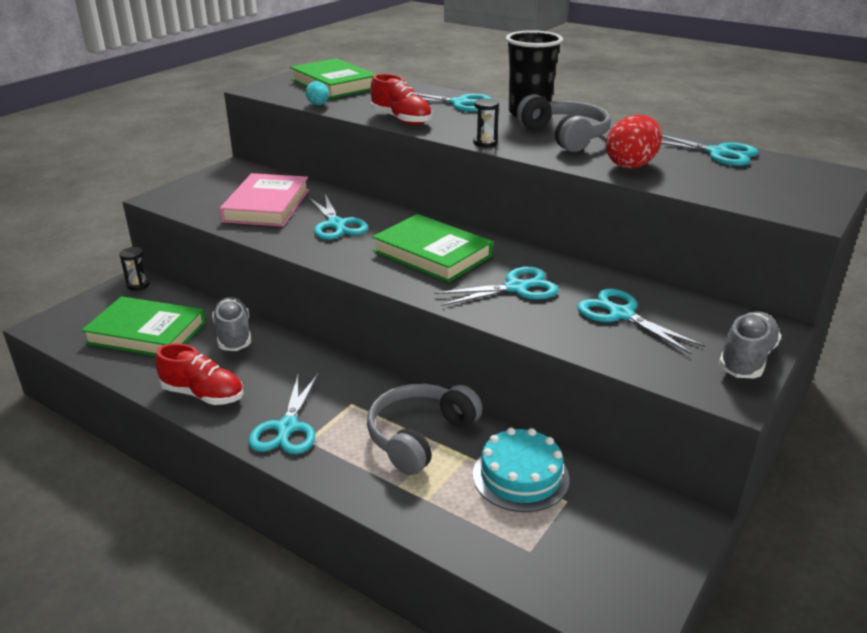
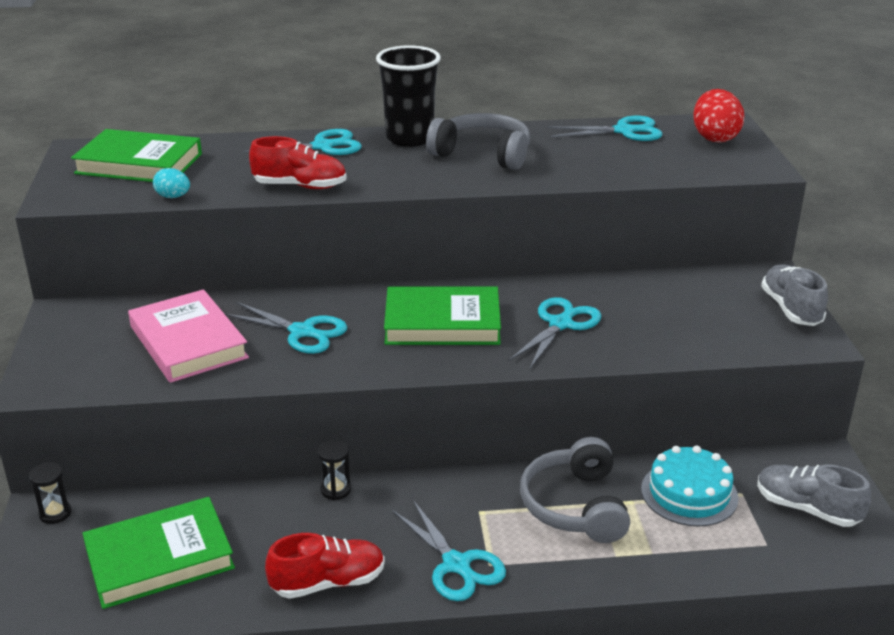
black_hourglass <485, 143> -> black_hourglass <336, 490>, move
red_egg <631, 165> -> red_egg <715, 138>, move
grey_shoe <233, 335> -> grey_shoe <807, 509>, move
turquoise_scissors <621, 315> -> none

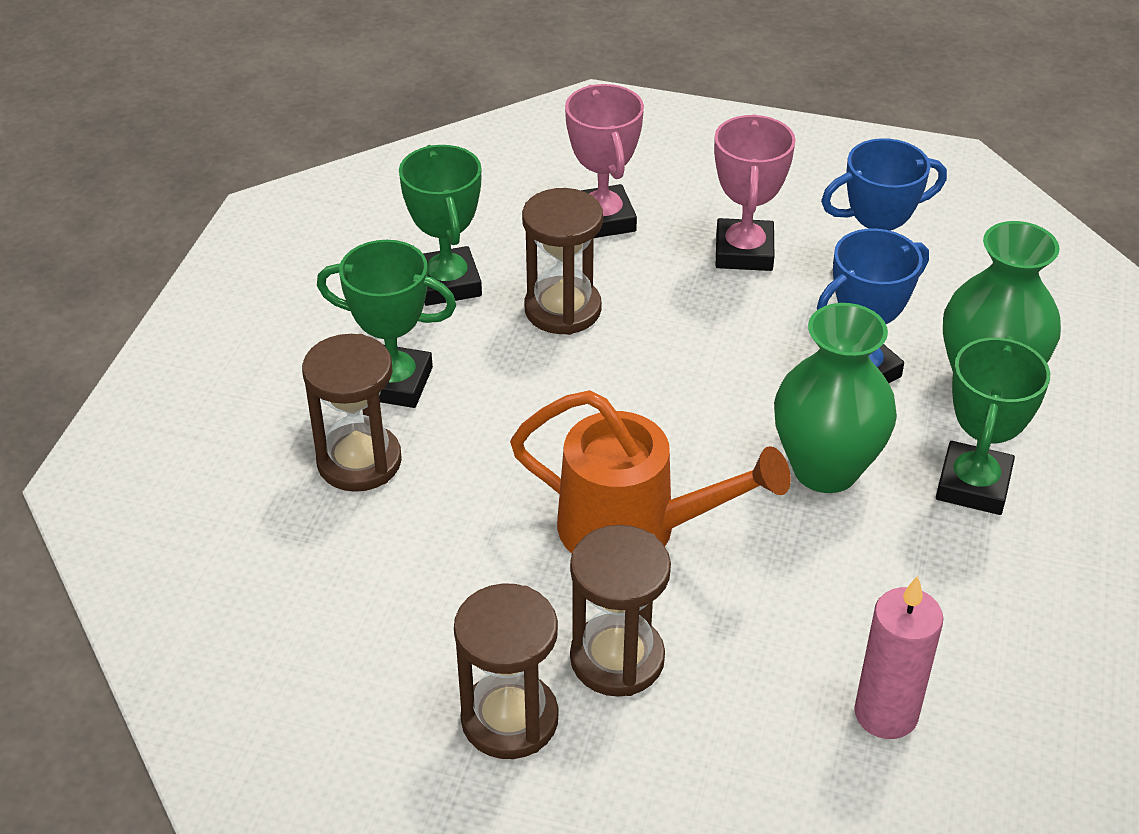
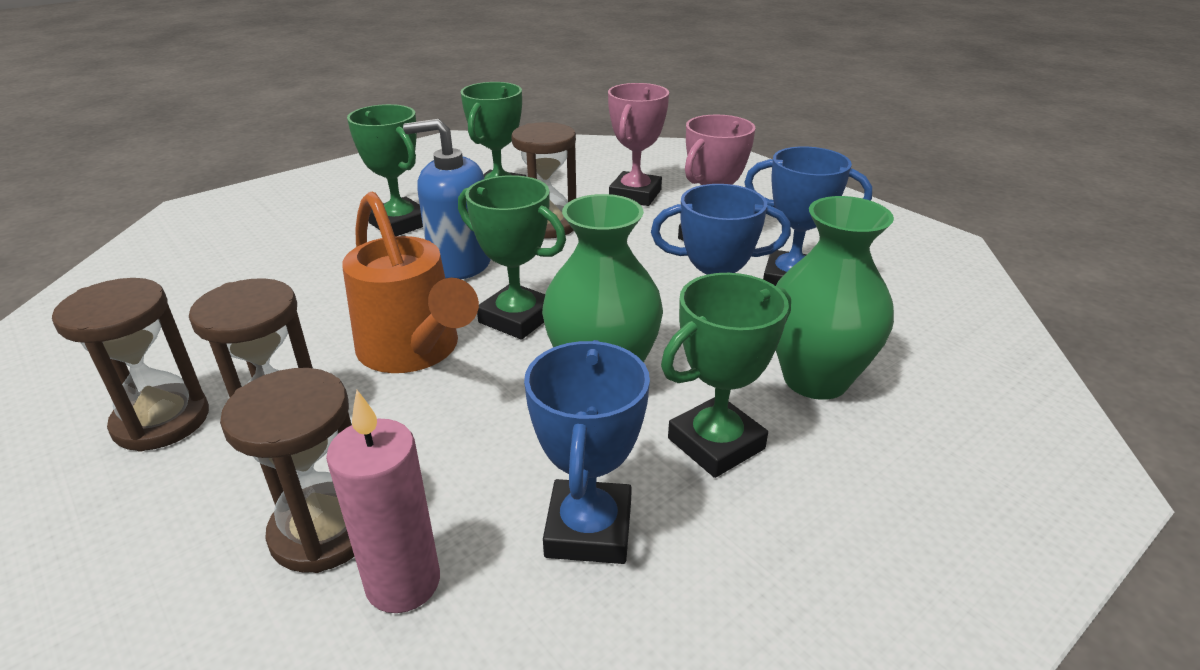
brown_hourglass <359, 461> -> brown_hourglass <324, 530>, move
none -> blue_soap_dispenser <460, 263>
none -> green_trophy <517, 318>
none -> blue_trophy <589, 529>

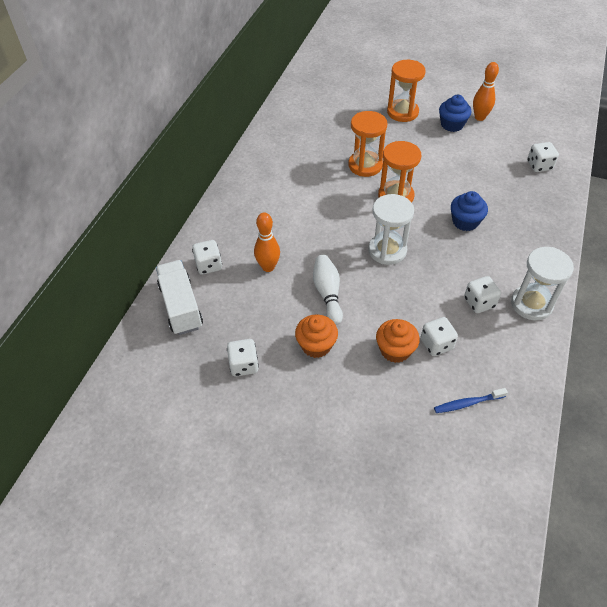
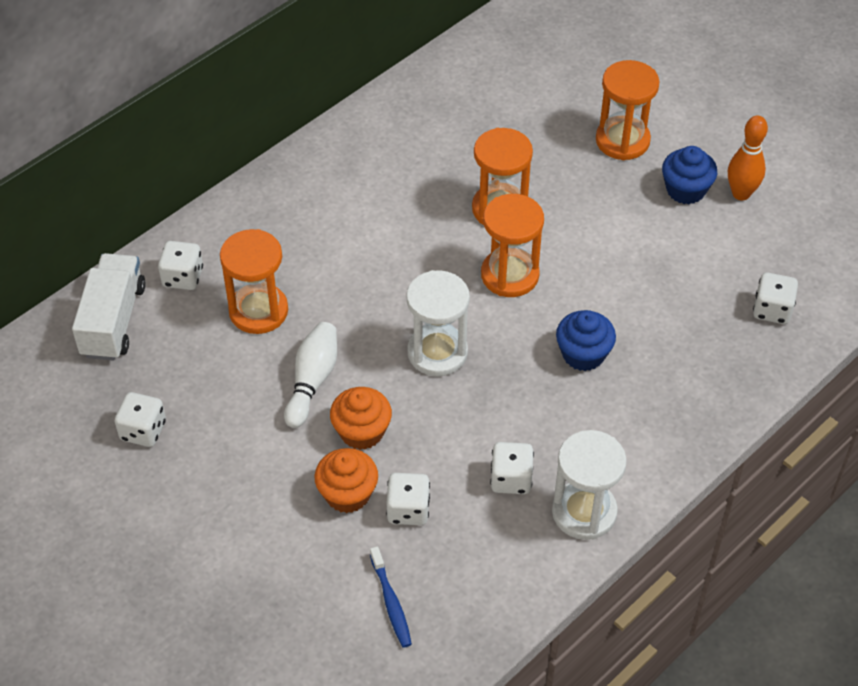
orange_bowling_pin <268, 267> -> orange_hourglass <258, 311>
orange_cupcake <316, 345> -> orange_cupcake <361, 432>, move
blue_toothbrush <467, 403> -> blue_toothbrush <391, 602>, 120 degrees counterclockwise

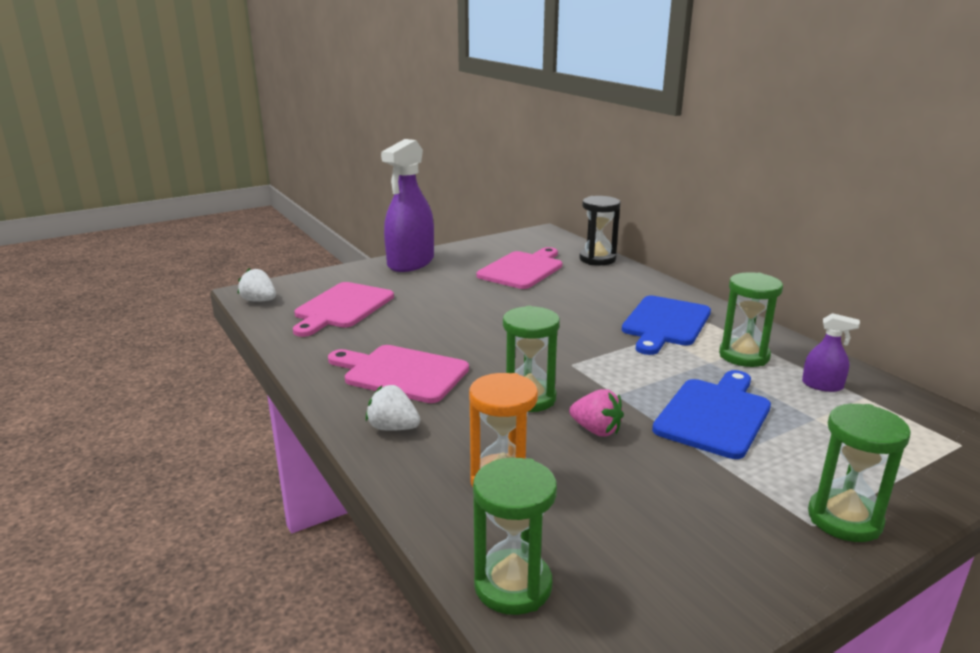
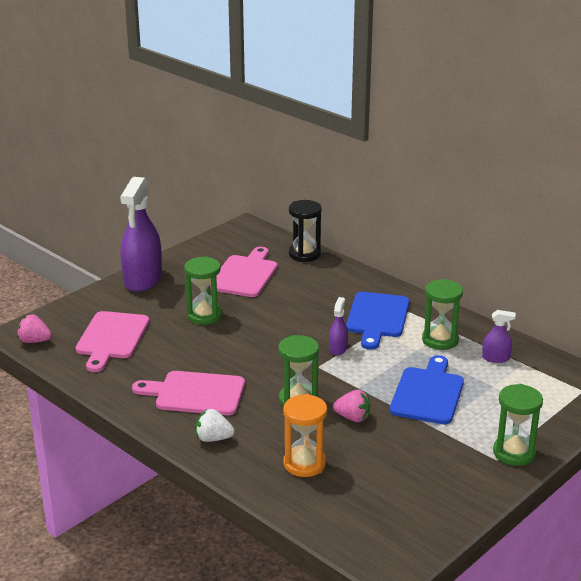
white_strawberry <259, 301> -> pink_strawberry <34, 341>
green_hourglass <513, 585> -> green_hourglass <204, 316>, move
none -> purple_spray_bottle <338, 349>

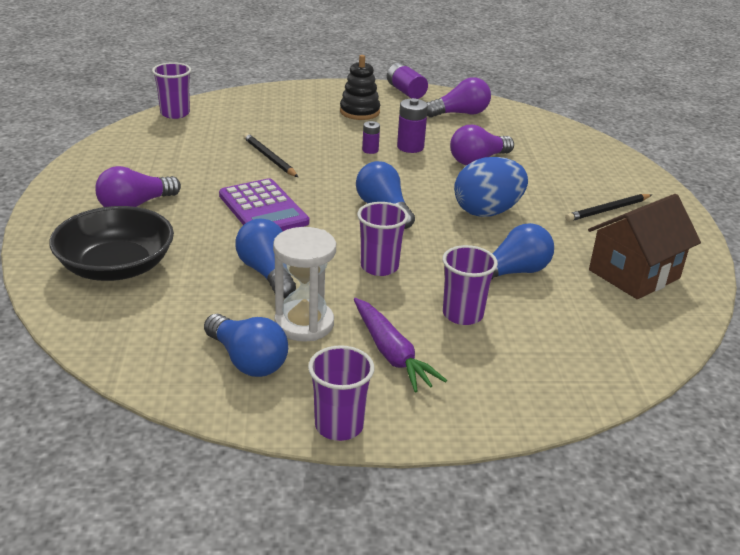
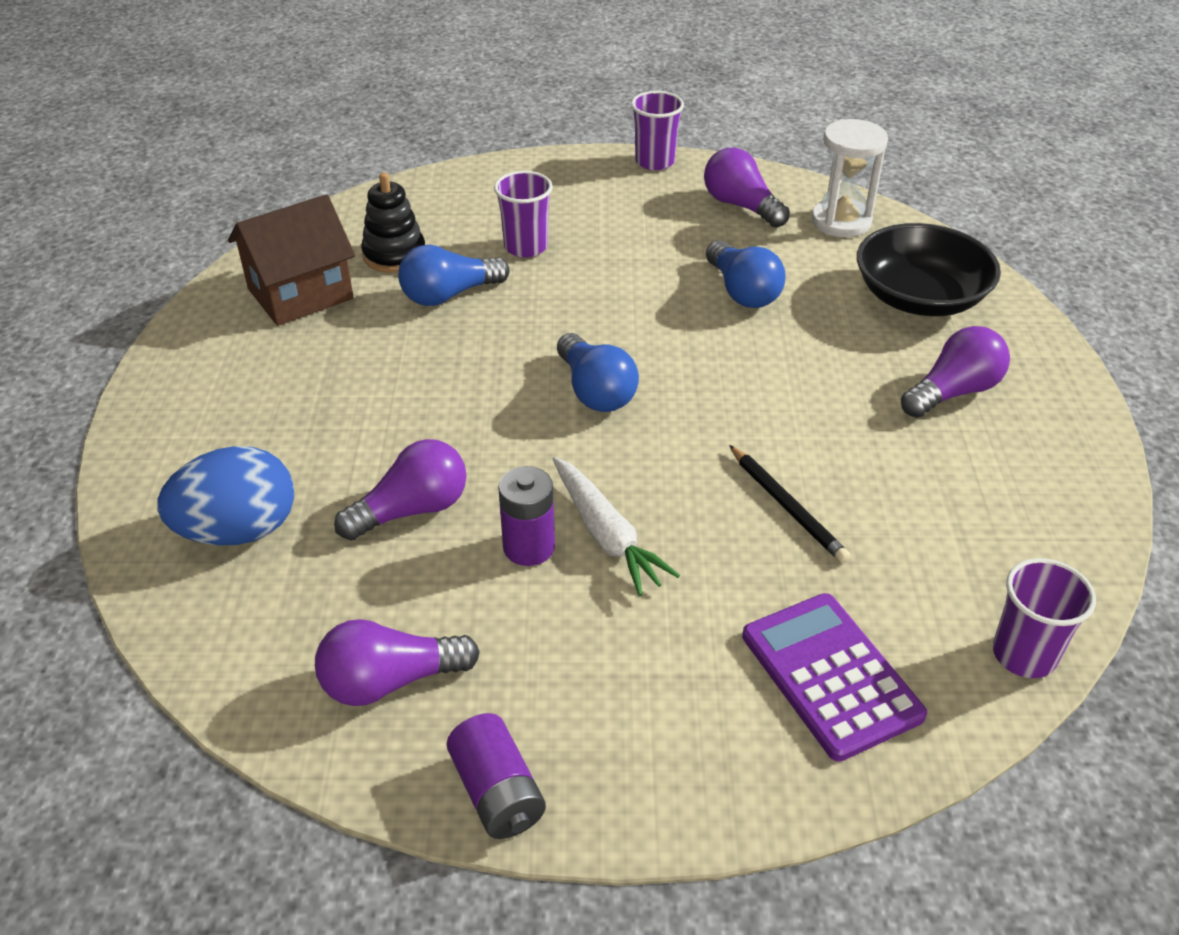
blue_egg <487, 211> -> blue_egg <239, 531>, move
black_stacking_toy <359, 112> -> black_stacking_toy <394, 255>, move
purple_battery <370, 150> -> white_carrot <606, 535>
blue_light_bulb <247, 360> -> purple_light_bulb <741, 206>
purple_calculator <263, 209> -> purple_calculator <831, 675>, move
white_hourglass <304, 324> -> white_hourglass <841, 221>, move
purple_carrot <391, 353> -> none
purple_cup <379, 267> -> none
black_pencil <608, 210> -> none

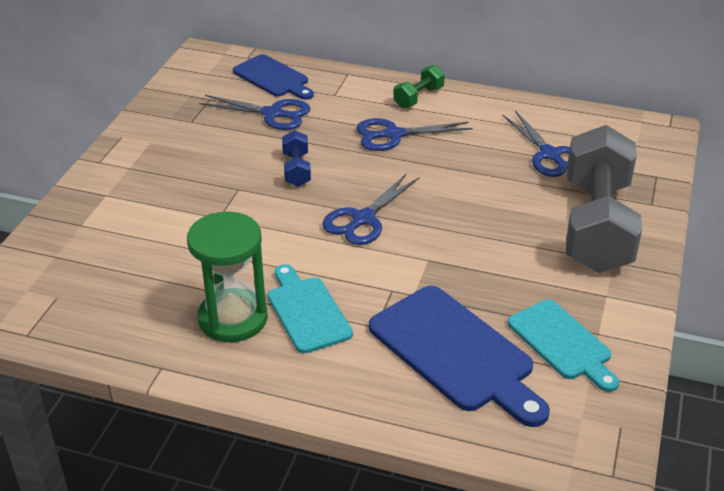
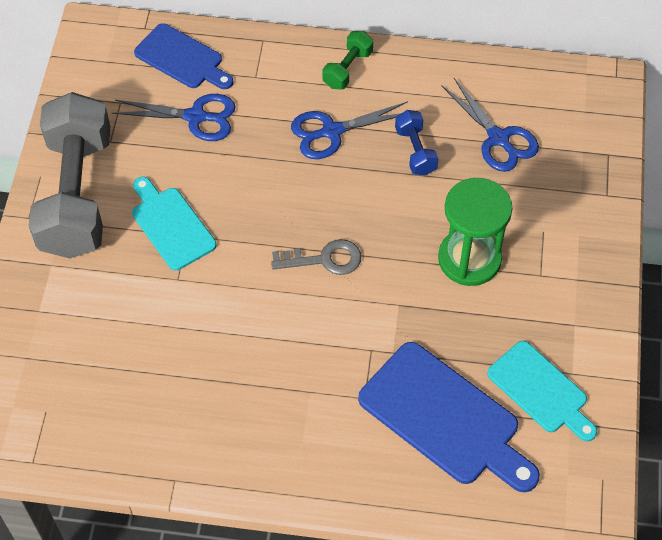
grey_dumbbell <596, 226> -> grey_dumbbell <76, 195>, move
turquoise_cutting_board <307, 311> -> turquoise_cutting_board <171, 225>, move
blue_scissors <363, 219> -> grey_key <324, 259>
blue_dumbbell <296, 170> -> blue_dumbbell <415, 151>, move
green_hourglass <233, 318> -> green_hourglass <469, 259>, move

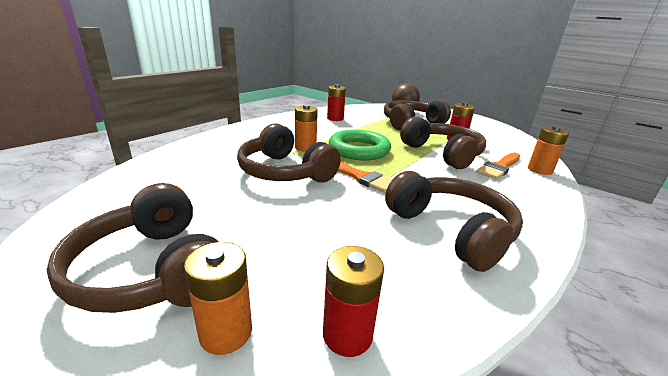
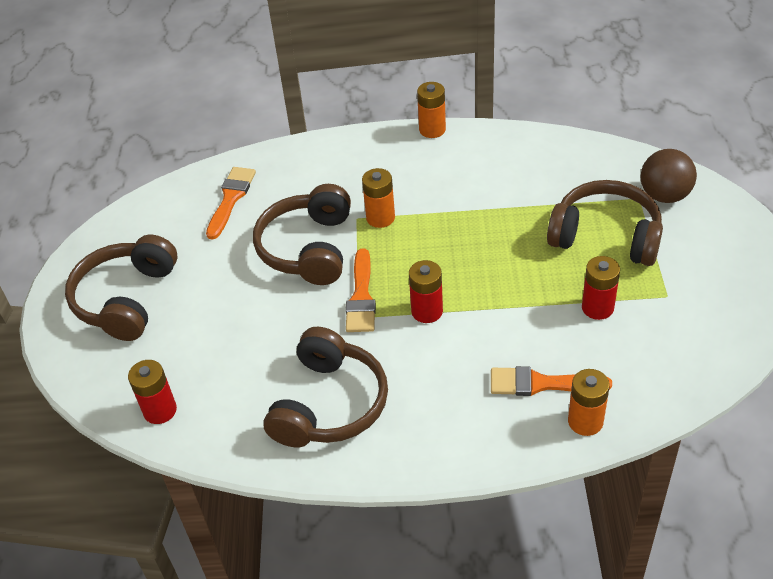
none -> orange_brush <231, 199>
red_battery <335, 118> -> red_battery <427, 311>, move
orange_battery <226, 332> -> orange_battery <432, 129>, move
green_ring <359, 150> -> none
brown_headphones <442, 153> -> none

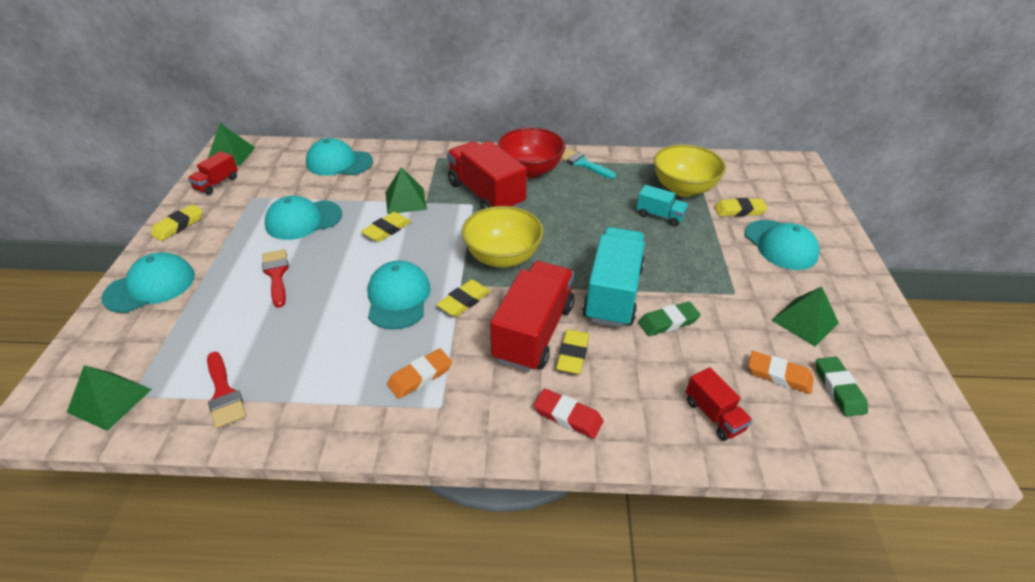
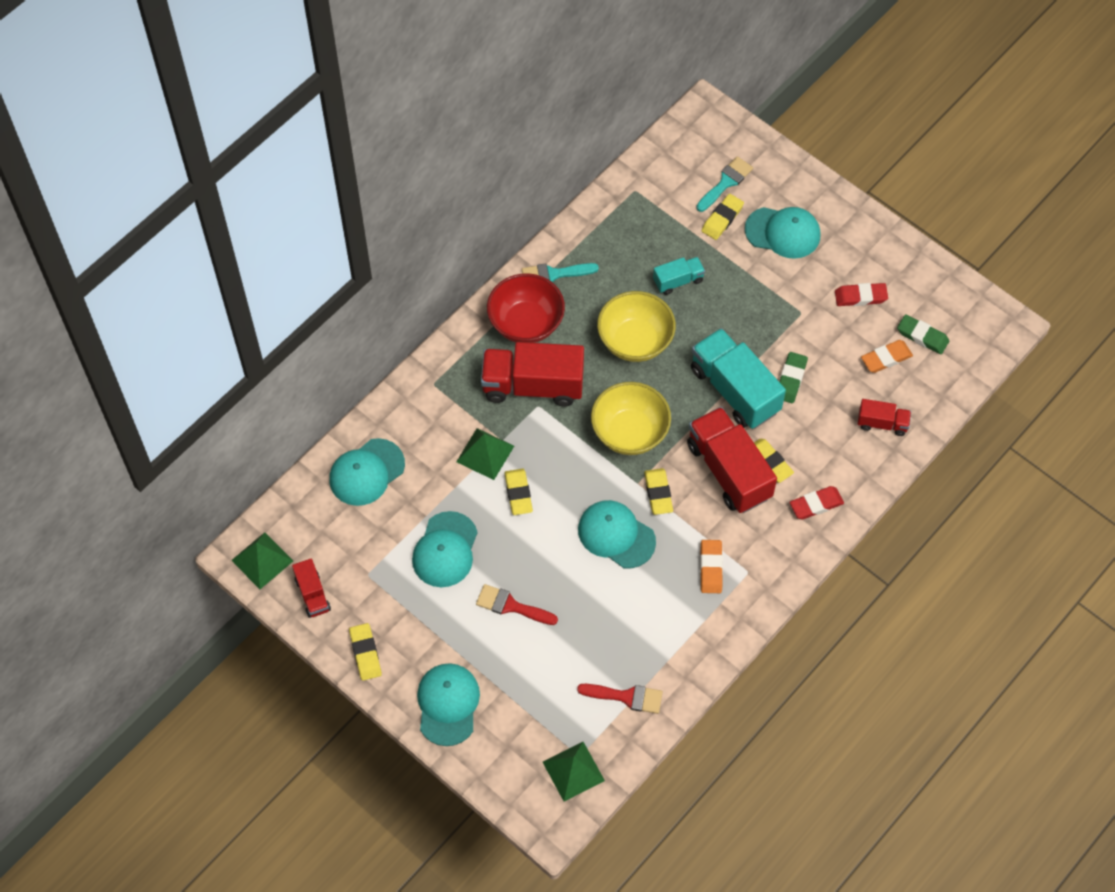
yellow_bowl <683, 188> -> yellow_bowl <635, 341>, move
none -> turquoise_brush <726, 182>
green_pyramid <804, 321> -> red_eraser <860, 297>

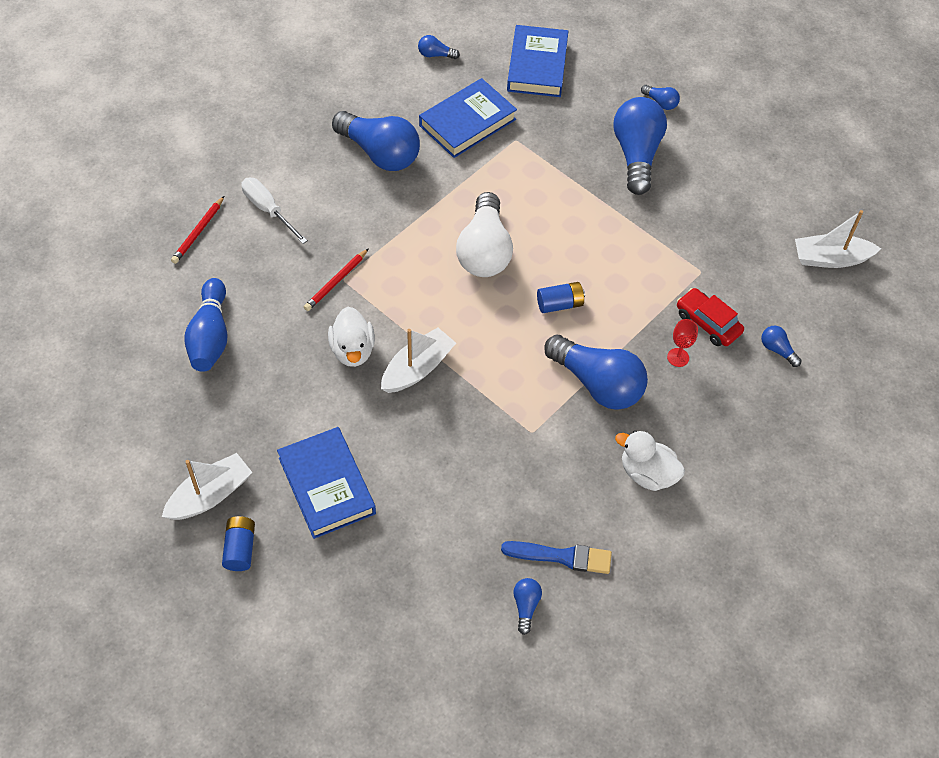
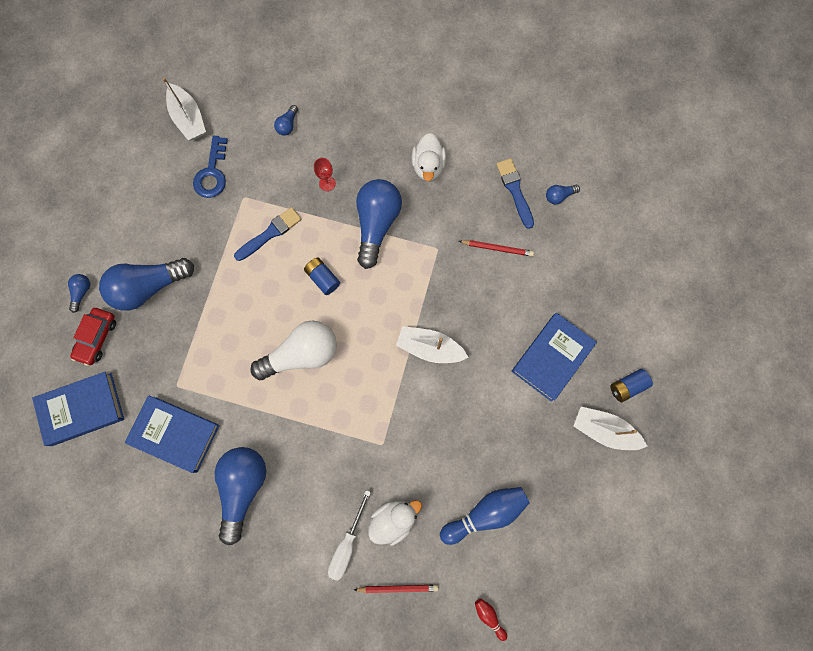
red_car <707, 323> -> red_car <97, 338>, move
none -> blue_key <212, 173>
none -> blue_brush <270, 233>
white_duck <352, 350> -> white_duck <393, 519>, move
red_pencil <336, 282> -> red_pencil <497, 249>, move
none -> red_bowling_pin <489, 616>
blue_light_bulb <435, 55> -> none

